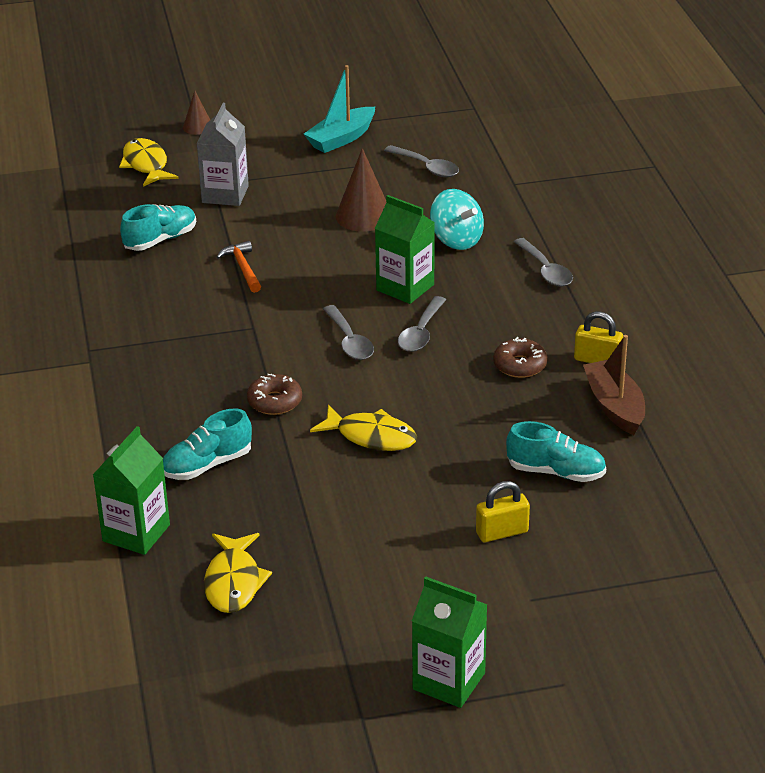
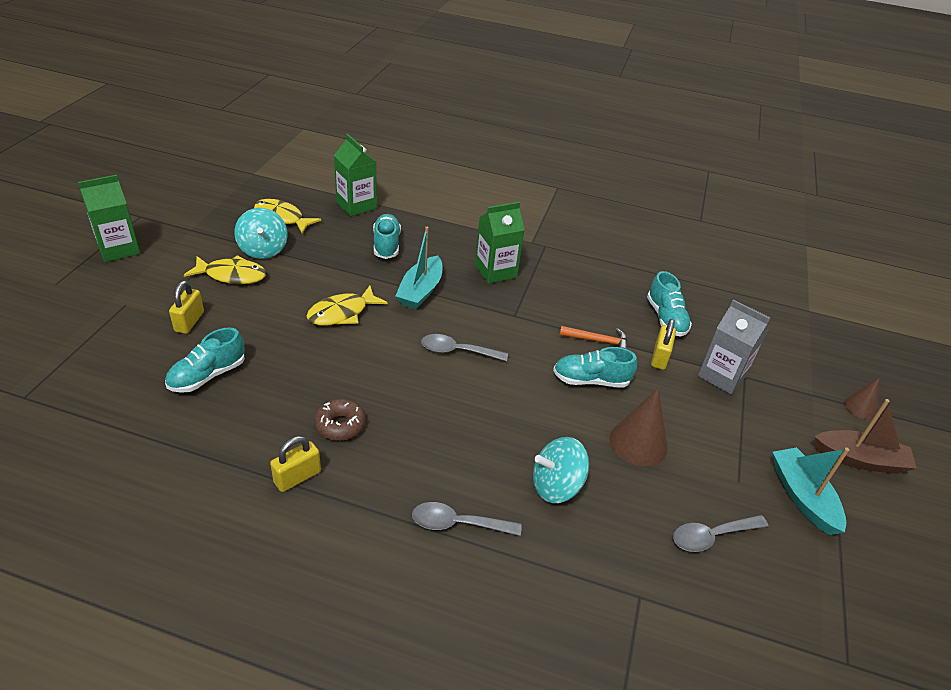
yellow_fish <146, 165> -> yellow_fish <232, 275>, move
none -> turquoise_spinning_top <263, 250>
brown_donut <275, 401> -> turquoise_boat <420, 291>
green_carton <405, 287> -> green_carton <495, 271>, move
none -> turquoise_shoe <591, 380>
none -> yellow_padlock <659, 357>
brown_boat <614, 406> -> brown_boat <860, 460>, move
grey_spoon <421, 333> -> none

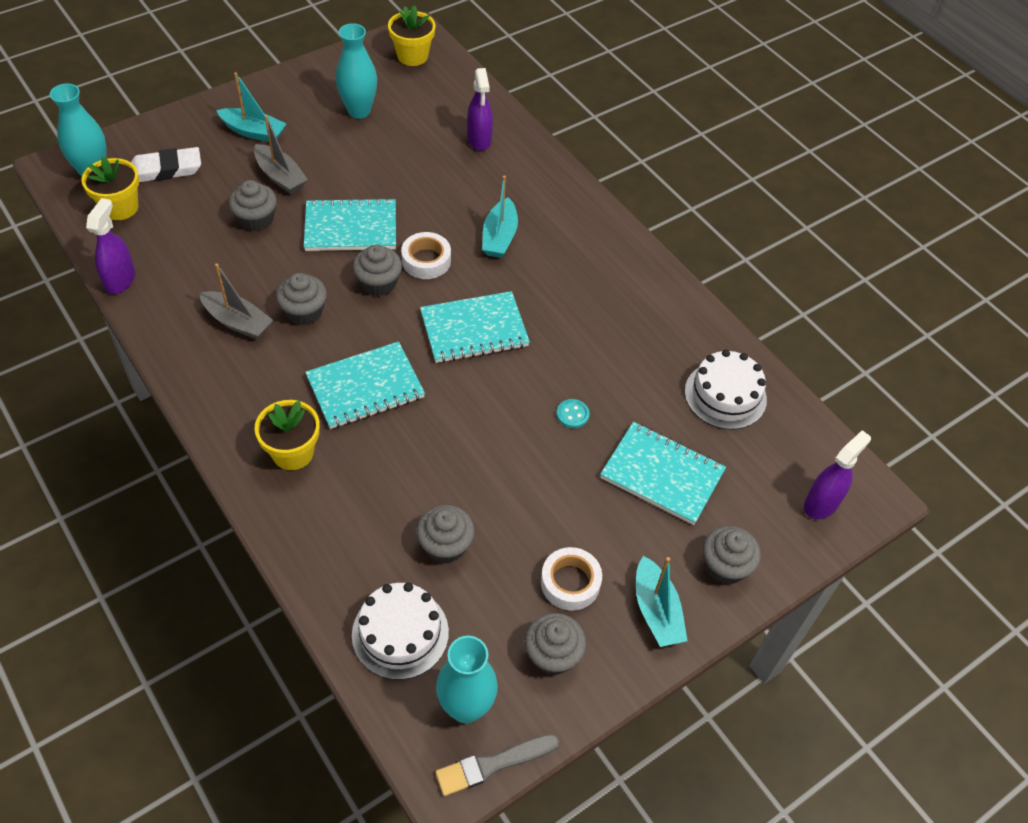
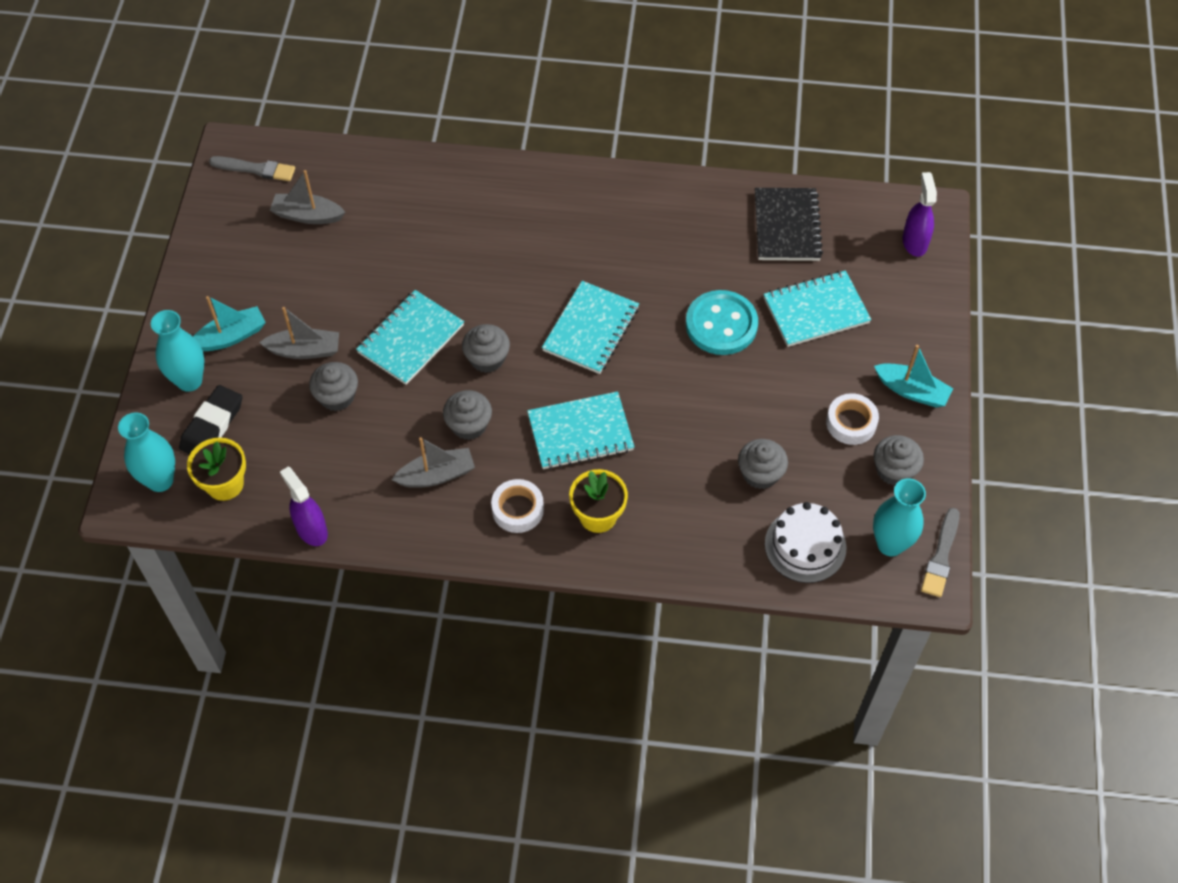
turquoise_vase <359, 111> -> turquoise_vase <189, 381>, move
white_eraser <166, 169> -> black_eraser <212, 425>
yellow_flower_pot <412, 56> -> grey_brush <255, 169>
none -> grey_boat <307, 215>
white_tape <426, 260> -> white_tape <517, 509>, move
turquoise_notebook <365, 387> -> turquoise_notebook <580, 432>, 60 degrees clockwise
turquoise_button <572, 414> -> turquoise_button <721, 324>, x2.45
white_cake <725, 395> -> black_notebook <786, 226>
purple_spray_bottle <479, 140> -> none
turquoise_boat <499, 237> -> none
grey_cupcake <725, 566> -> none

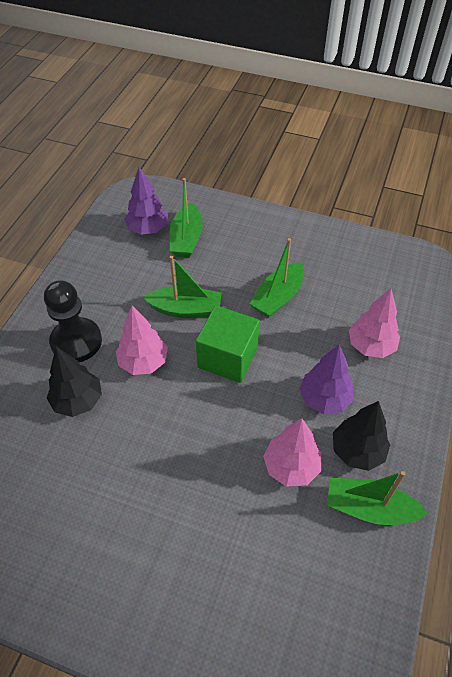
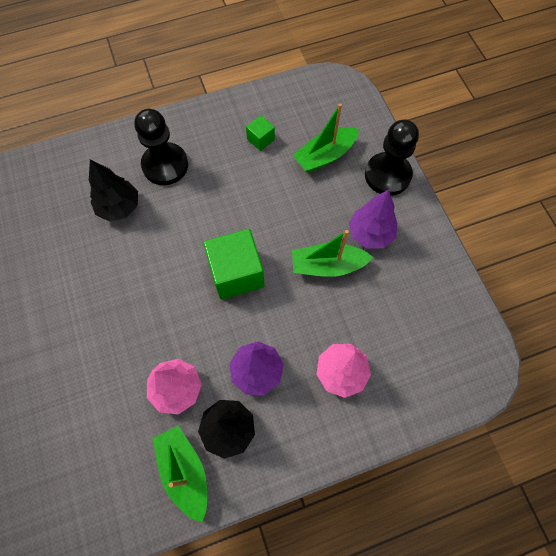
none -> green_cube <260, 139>
purple_tree <148, 229> -> purple_tree <370, 233>, move
none -> black_pawn <387, 175>
pink_tree <143, 362> -> none
green_boat <185, 309> -> none

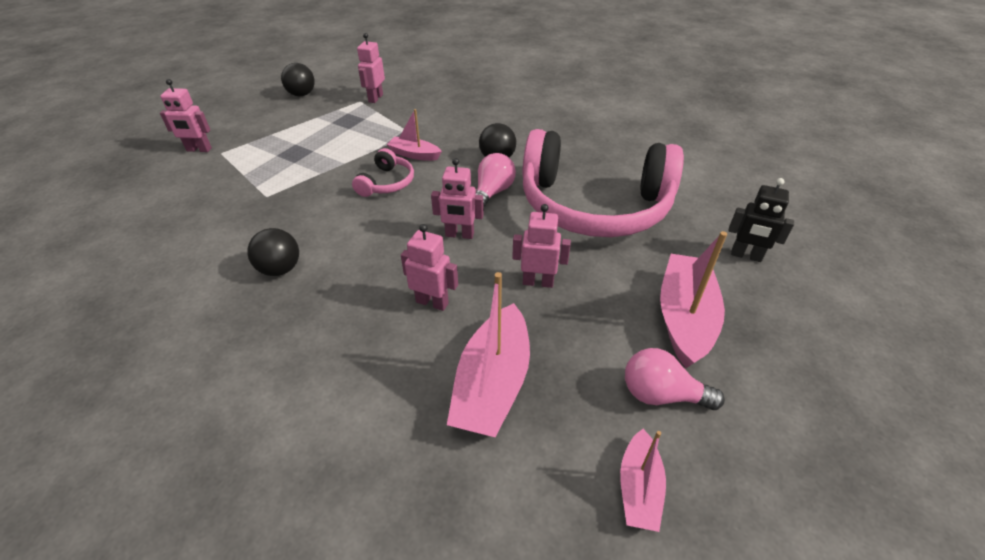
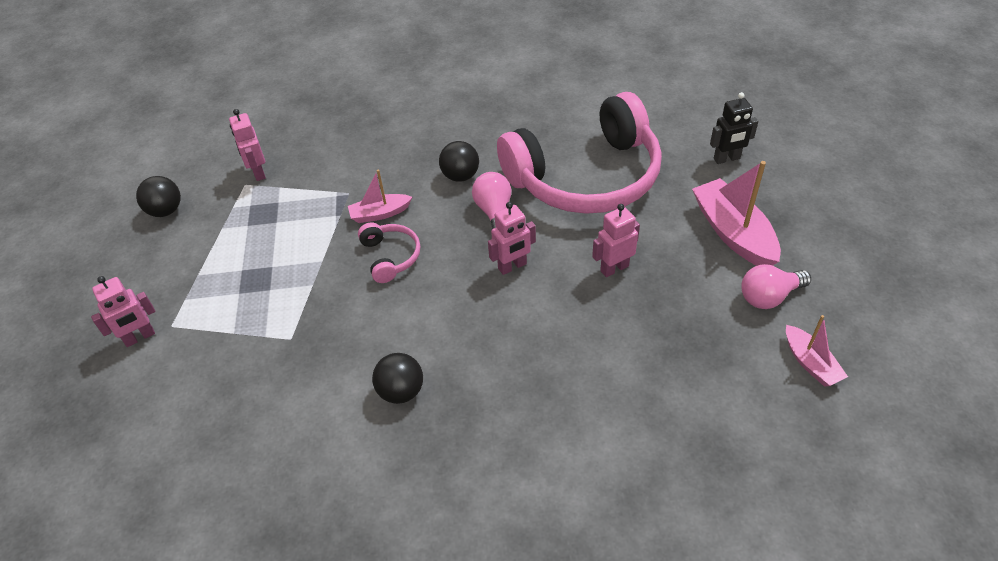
pink_robot <432, 302> -> none
pink_boat <492, 384> -> none

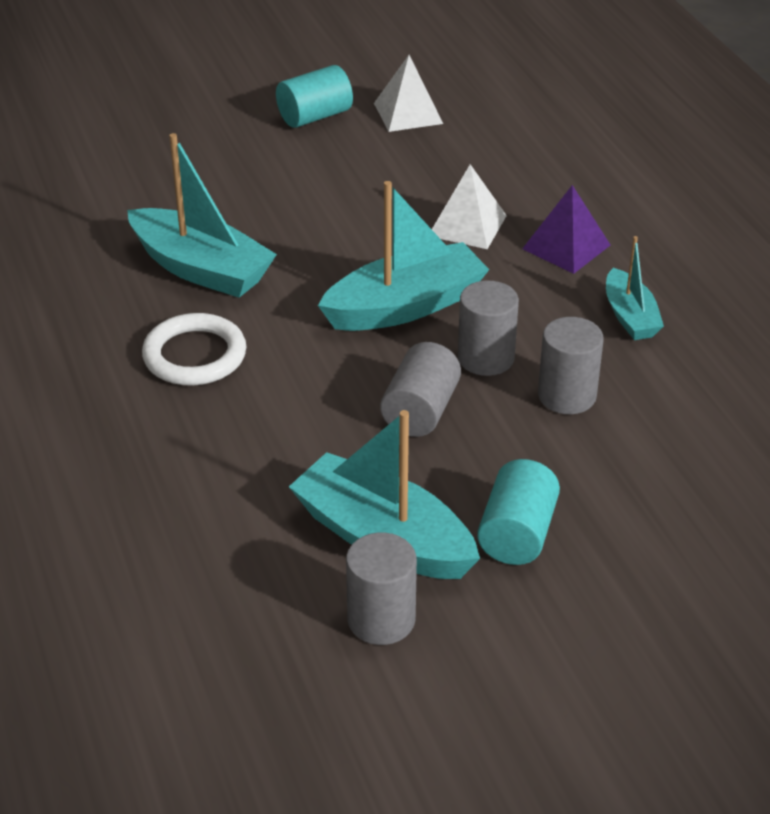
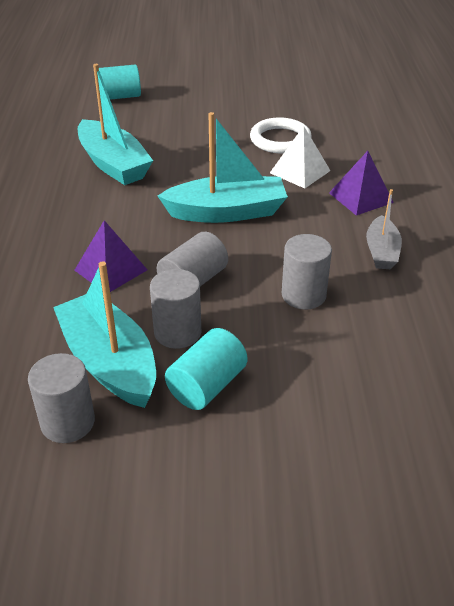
none -> purple_pyramid <110, 270>
turquoise_cylinder <315, 116> -> turquoise_cylinder <119, 97>, move
grey_cylinder <485, 358> -> grey_cylinder <177, 332>, move
white_ring <195, 355> -> white_ring <280, 140>, move
turquoise_boat <630, 316> -> grey_boat <381, 251>
white_pyramid <408, 113> -> none

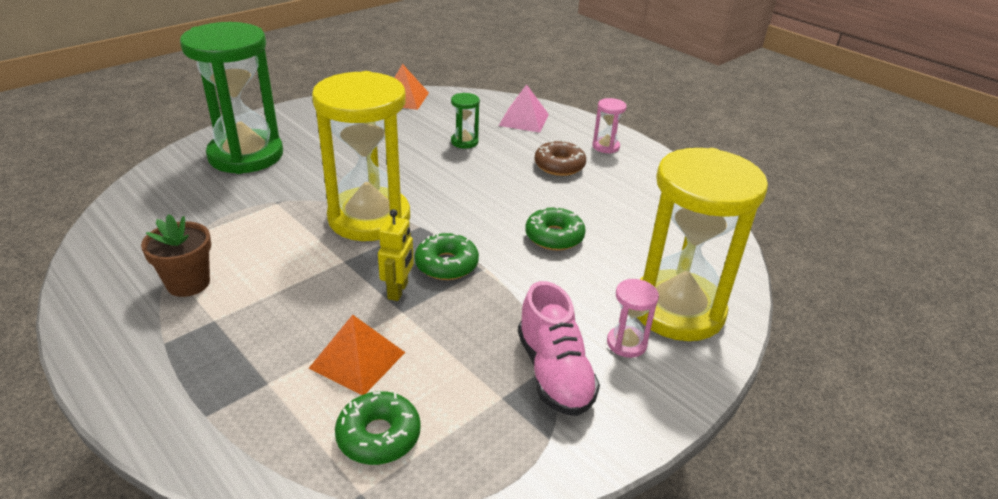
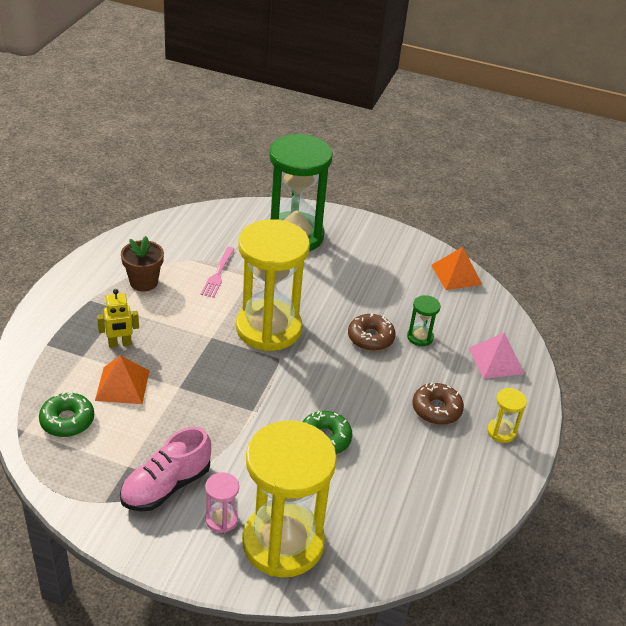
yellow_robot <398, 291> -> yellow_robot <120, 344>, move
none -> pink_fork <218, 274>
none -> brown_donut <370, 338>
pink_hourglass <605, 146> -> yellow_hourglass <501, 432>
green_donut <446, 264> -> none

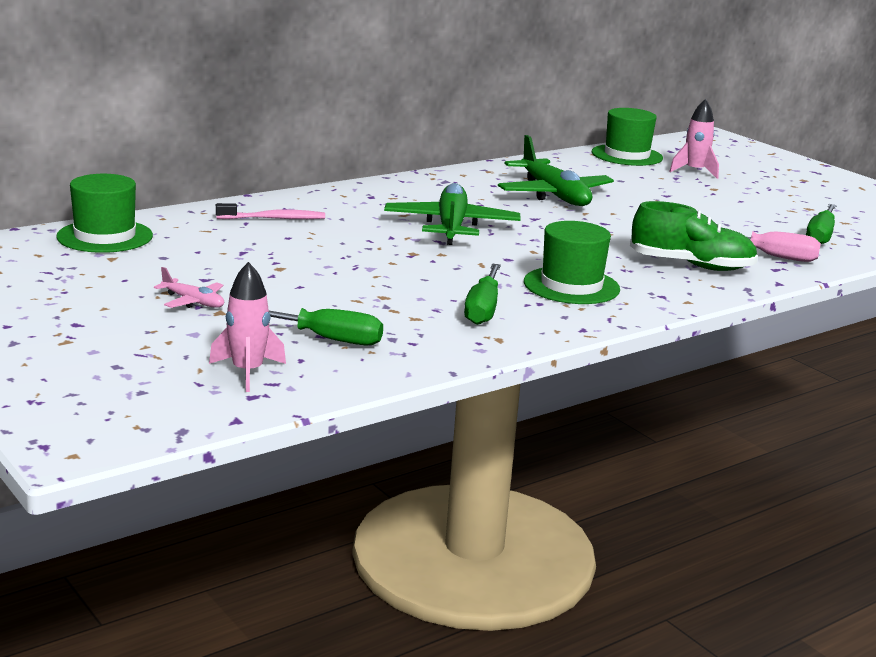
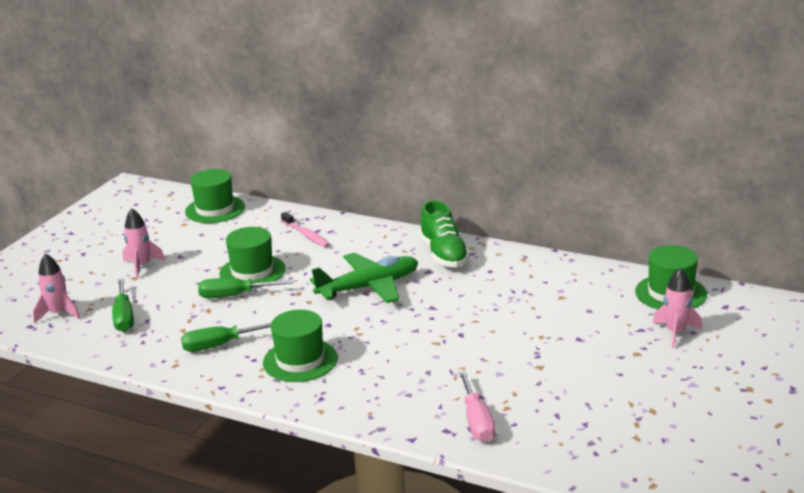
pink_plane <193, 302> -> pink_rocket <142, 266>
green_screwdriver <820, 236> -> green_screwdriver <234, 295>, move
none -> green_hat <252, 271>
green_shoe <691, 265> -> green_shoe <444, 254>, move
green_plane <554, 195> -> none

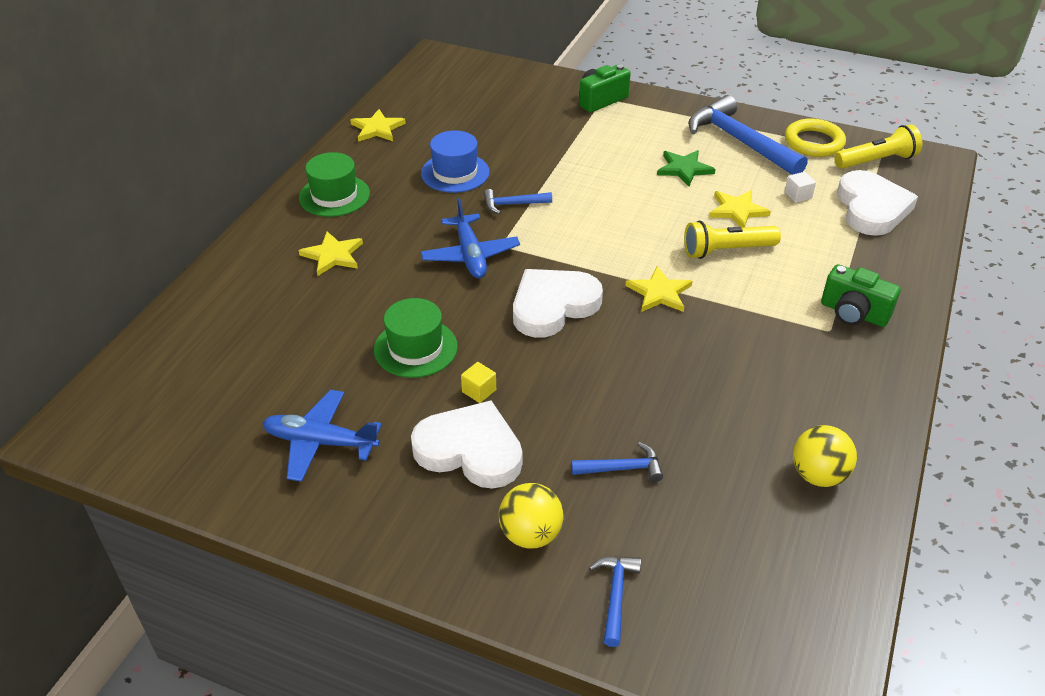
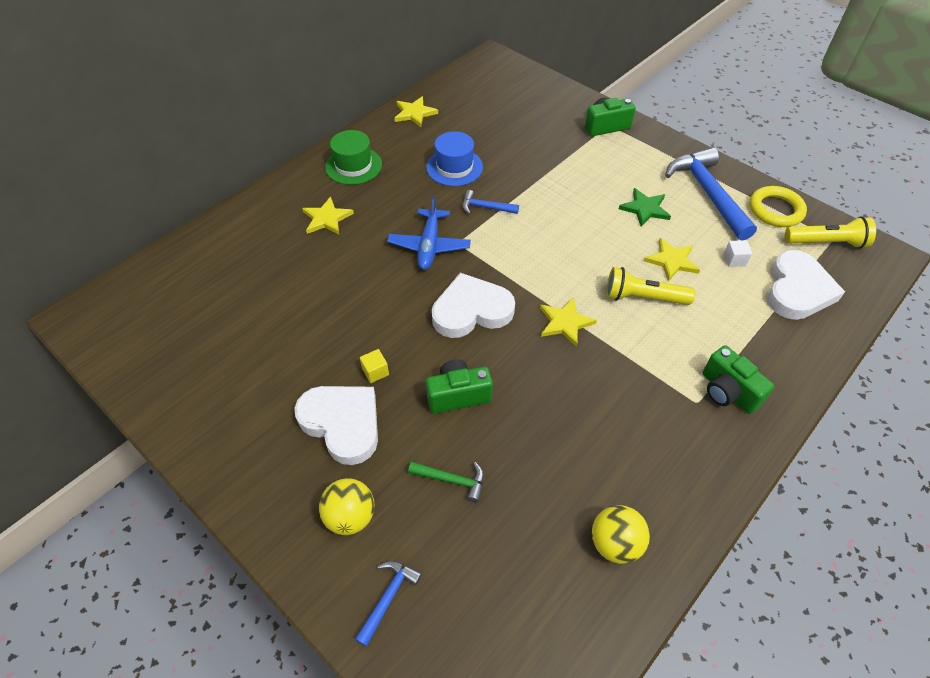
blue_hammer <622, 468> -> green_hammer <452, 480>
none -> green_camera <458, 395>
blue_plane <320, 442> -> none
green_hat <415, 348> -> none

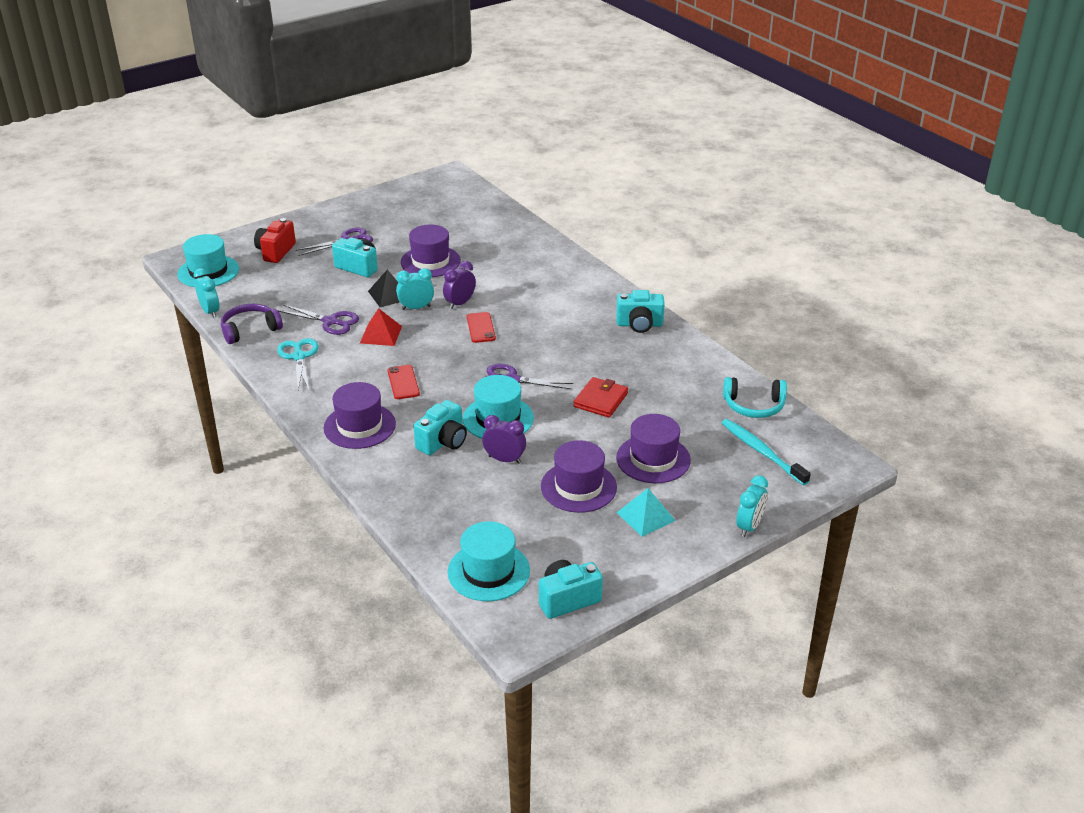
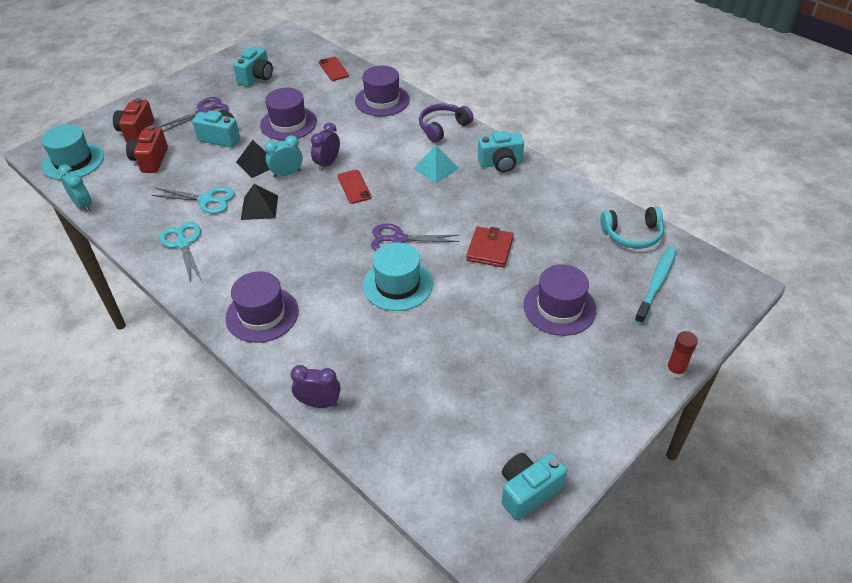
none -> red_camera <150, 160>
purple_scissors <330, 322> -> turquoise_scissors <206, 200>
turquoise_camera <443, 442> -> turquoise_camera <256, 77>, move
red_pyramid <381, 334> -> black_pyramid <259, 207>
purple_clock <504, 459> -> purple_clock <319, 403>, move
red_phone <403, 382> -> red_phone <333, 69>, move
purple_hat <578, 487> -> purple_hat <382, 100>, move
turquoise_pyramid <646, 516> -> turquoise_pyramid <436, 168>, move
purple_headphones <250, 330> -> purple_headphones <443, 127>, move
turquoise_toothbrush <761, 451> -> turquoise_toothbrush <656, 283>, 75 degrees clockwise
turquoise_clock <749, 526> -> red_glue_stick <675, 370>
turquoise_hat <488, 571> -> none

